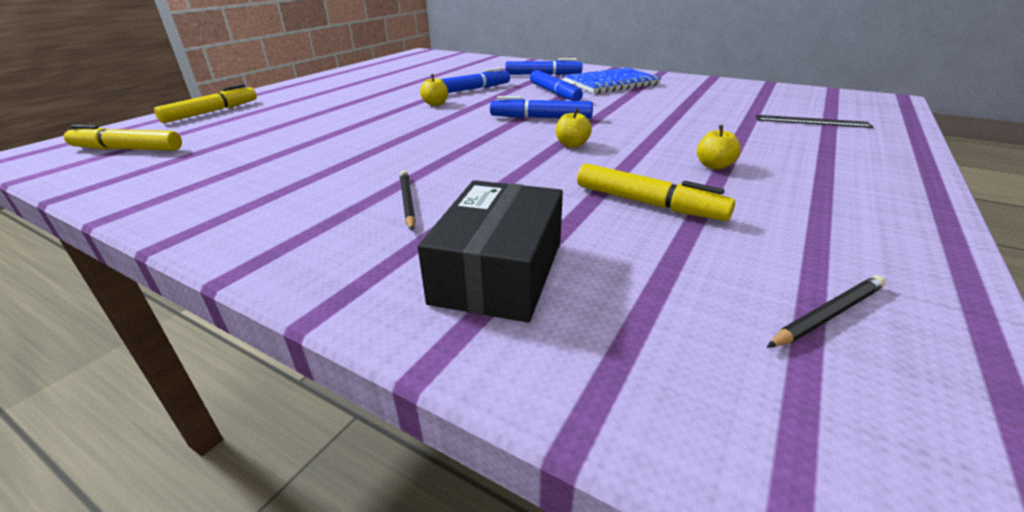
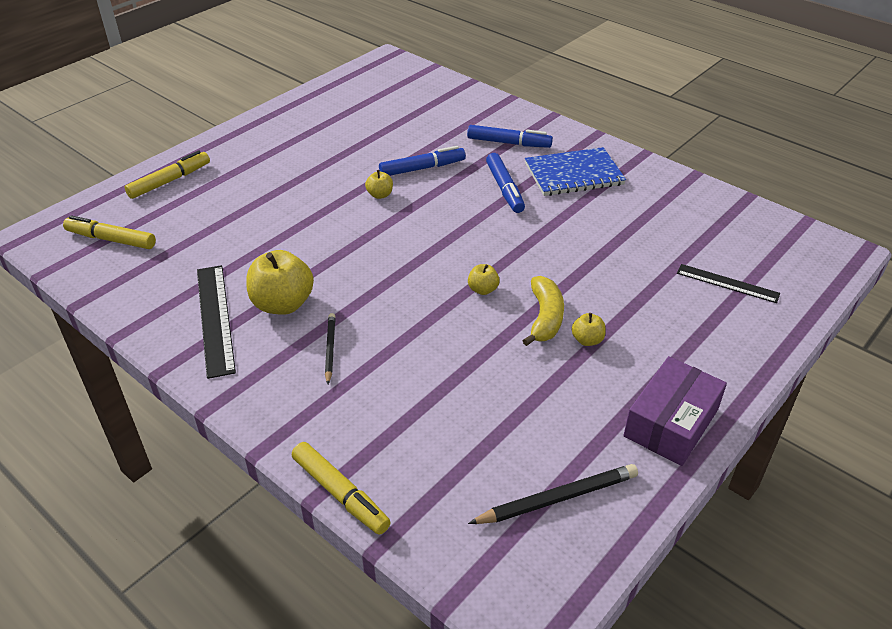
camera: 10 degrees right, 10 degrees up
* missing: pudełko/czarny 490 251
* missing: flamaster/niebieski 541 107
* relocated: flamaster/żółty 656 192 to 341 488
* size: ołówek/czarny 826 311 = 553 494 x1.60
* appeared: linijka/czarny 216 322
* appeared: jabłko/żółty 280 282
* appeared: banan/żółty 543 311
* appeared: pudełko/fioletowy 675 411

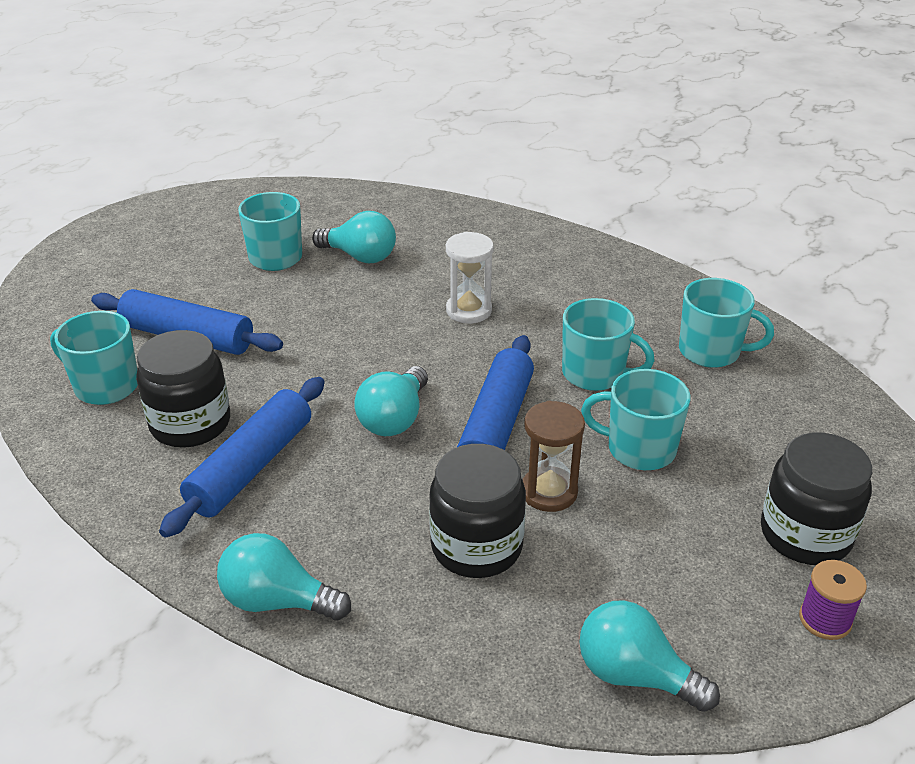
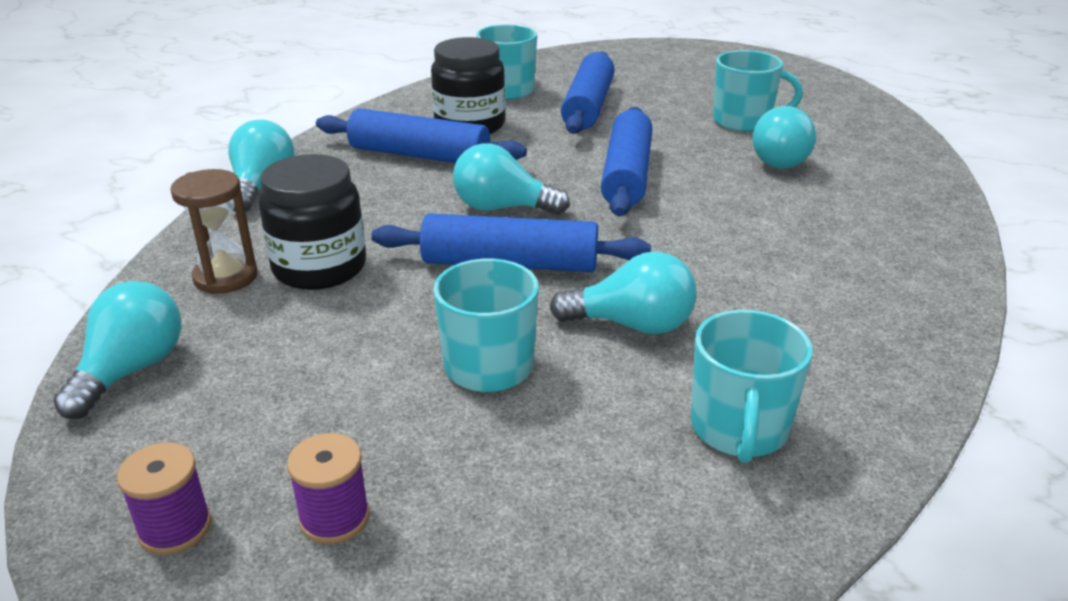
camera: 80 degrees right, 5 degrees down
* missing: klepsydra/biały 470 277
* relocated: klepsydra/brązowy 553 456 to 214 231
* exchanged: kubek/turkusowy 608 344 to żarówka/turkusowy 623 292
* exchanged: słoik/czarny 816 499 to szpulka/fioletowy 328 488
* appeared: wałek do ciasta/niebieski 627 161

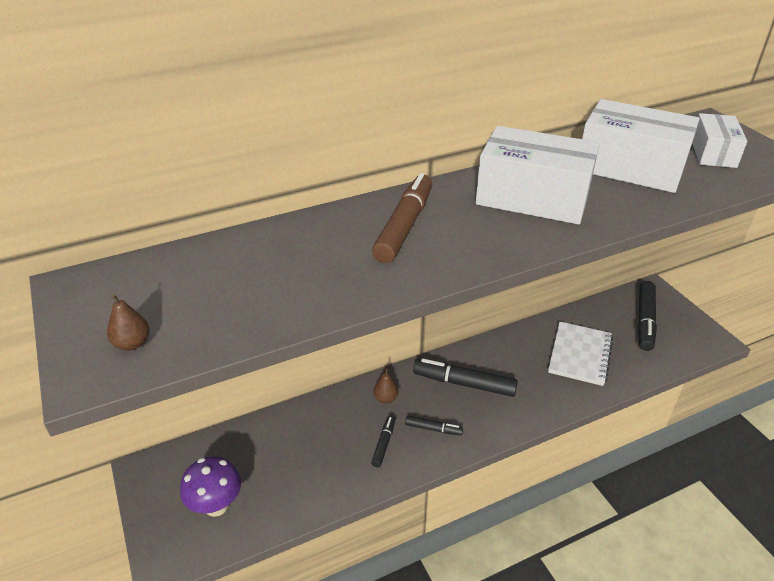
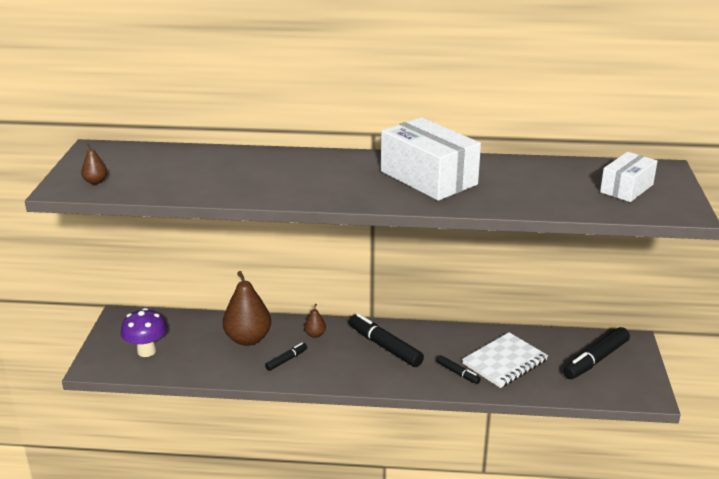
camera: 30 degrees right, 10 degrees down
* missing: flamaster/brązowy 402 218
* relocated: flamaster/czarny 434 426 to 459 369
* missing: pudełko/biały 641 146
* appeared: gruszka/brązowy 247 308

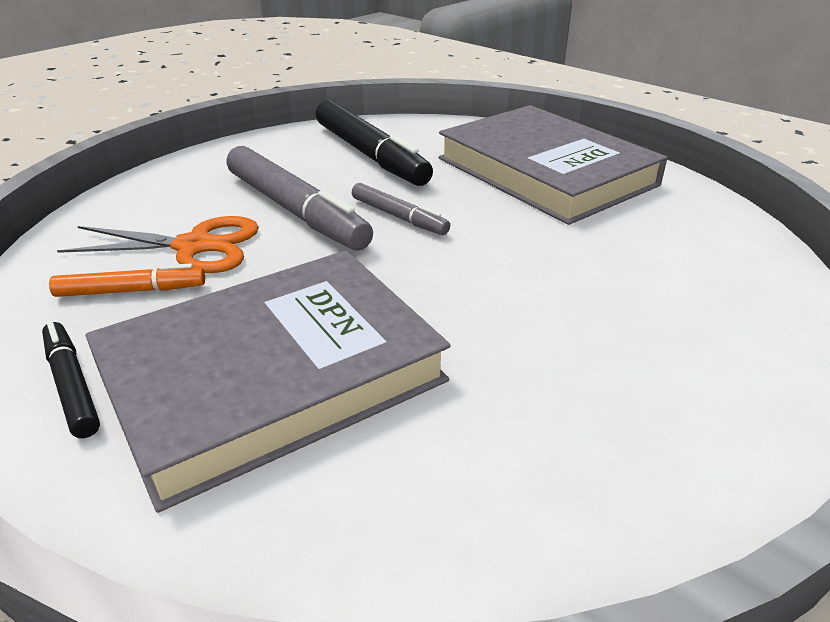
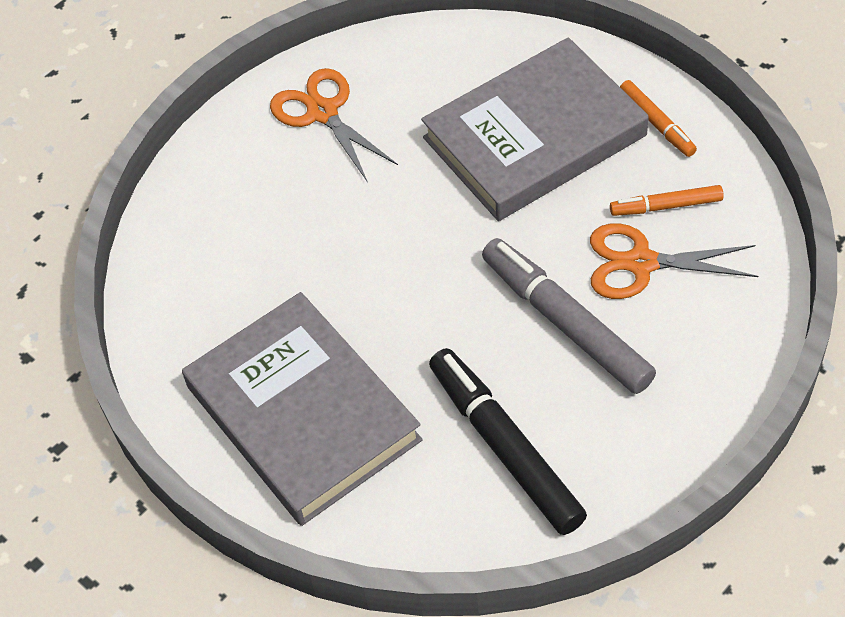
camera: 175 degrees left, 20 degrees up
* colour: flamaster/czarny 71 379 to flamaster/pomarańczowy 658 118
* missing: flamaster/szary 401 209
* appeared: nożyczki/pomarańczowy 334 125

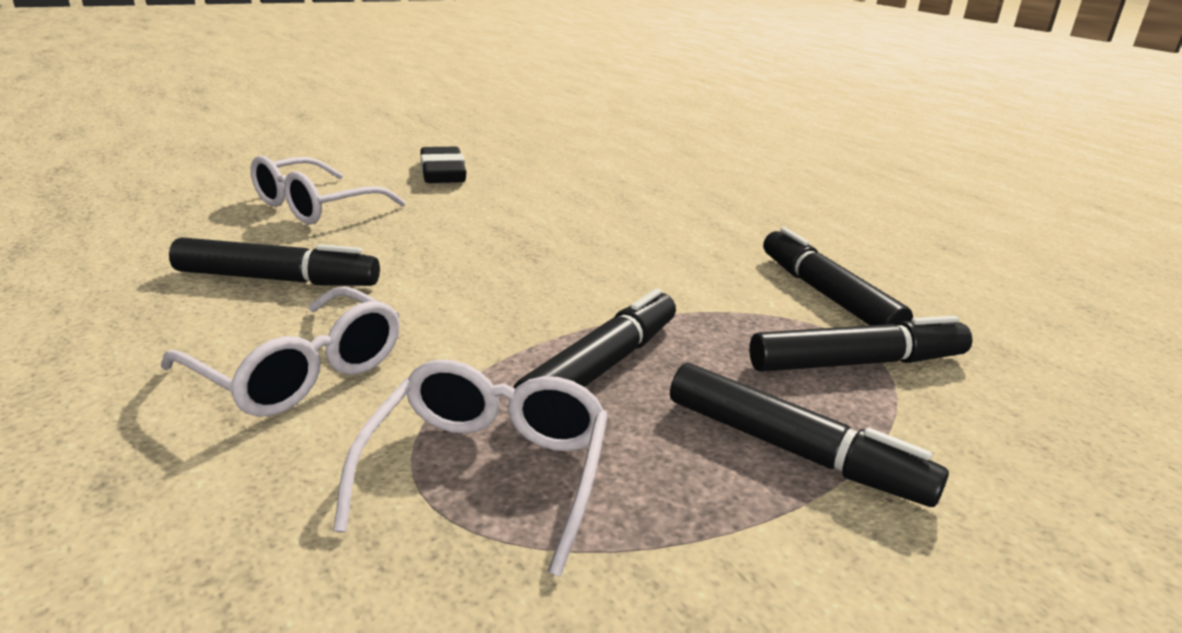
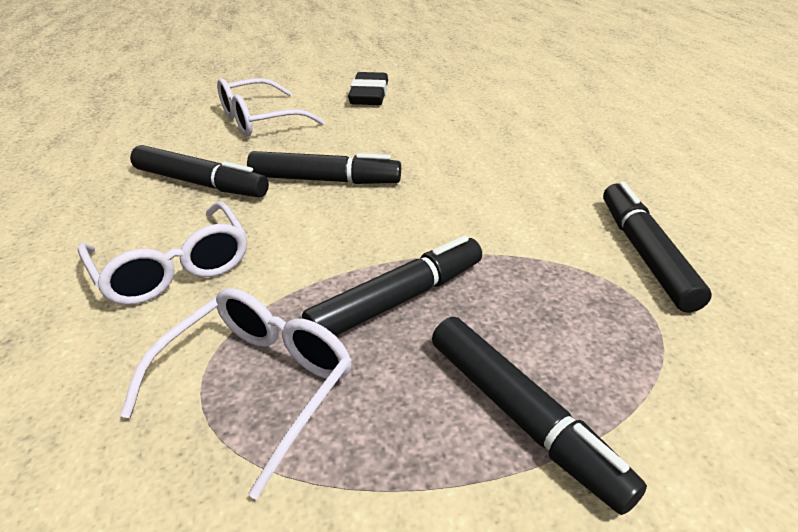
camera: 20 degrees right, 10 degrees up
* relocated: flamaster/czarny 861 343 to 324 167

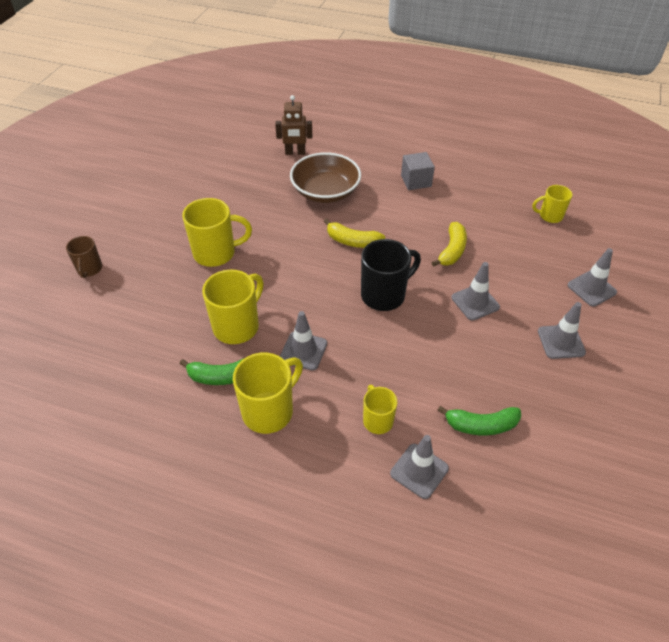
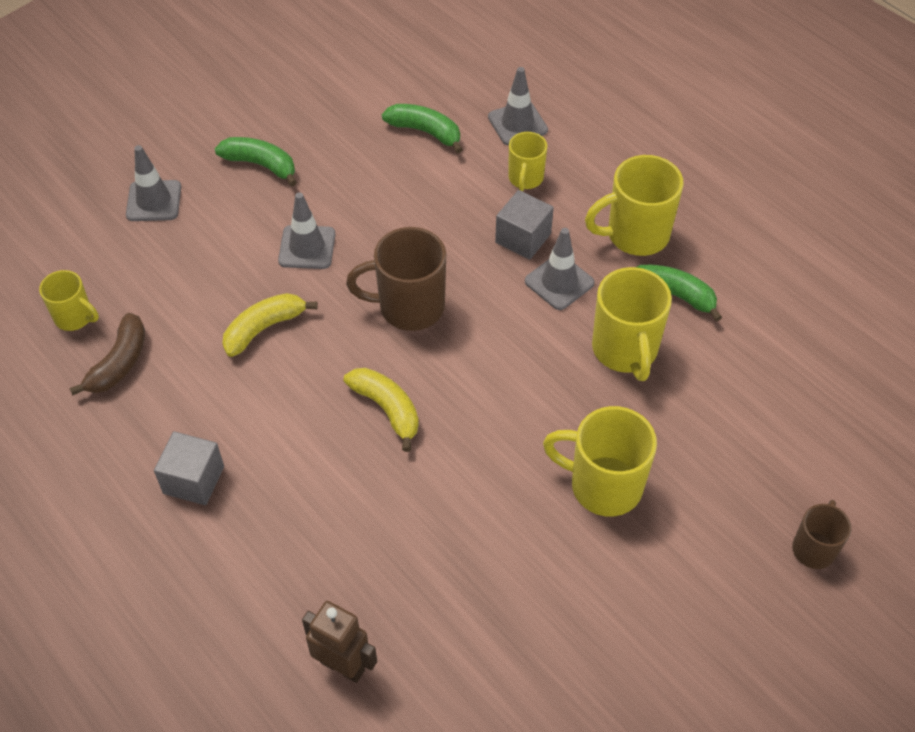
camera: 150 degrees left, 5 degrees up
* spun: kubek/żółty 233 307 = 632 324 75 degrees counterclockwise
* missing: miska/brązowy 325 177
* colour: kubek/czarny 391 275 to kubek/brązowy 396 279
* exchanged: pachołek/szary 562 330 to banan/zielony 256 161
* appeared: banan/brązowy 107 354
* appeared: sześcian/szary 524 225

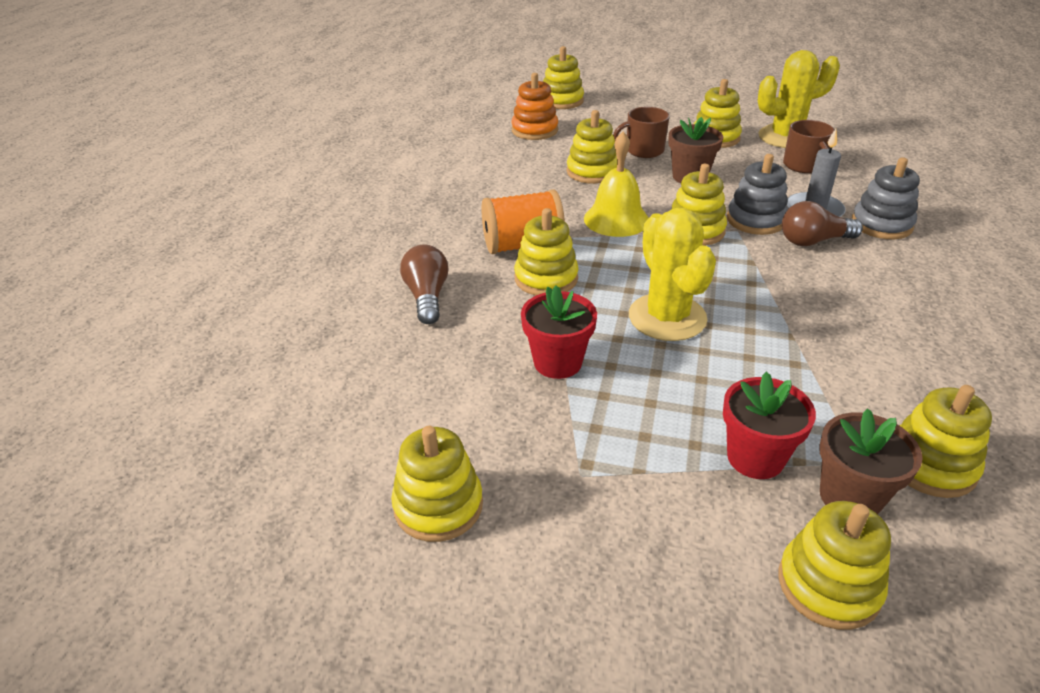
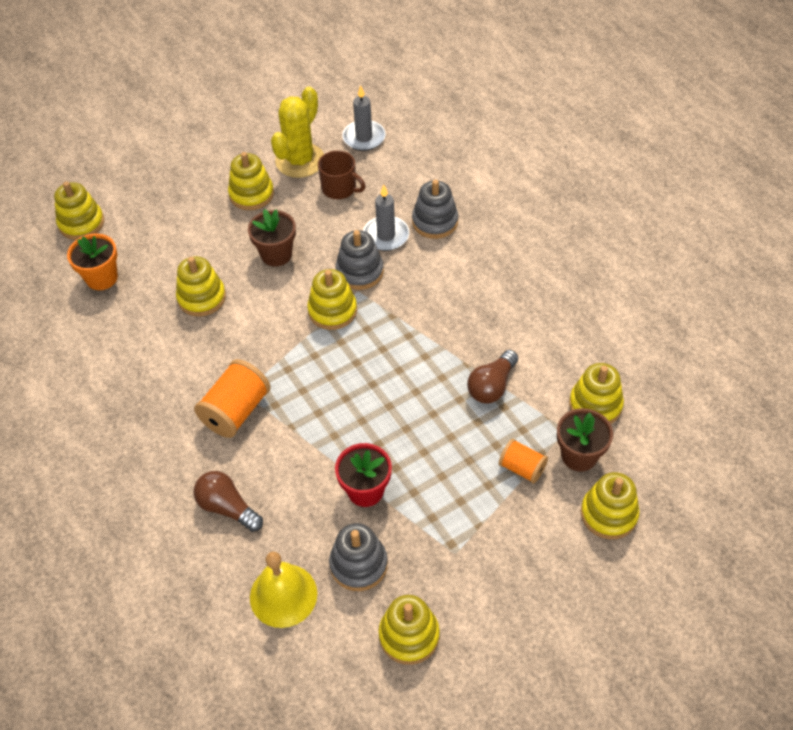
camera: 45 degrees left, 15 degrees up
* exchanged: zabawka nakładanka/pomarańczowy 534 106 to doniczka/pomarańczowy 92 262
* missing: zabawka nakładanka/żółty 546 252
* relocated: dzwonek/żółty 616 184 to 283 590
* missing: kubek/brązowy 641 132
* missing: kaktus/żółty 672 274
* exchanged: doniczka/czerwony 769 425 to szpulka/pomarańczowy 523 461
* relocated: żarówka/brązowy 822 223 to 492 376
* appeared: zabawka nakładanka/szary 358 557
* appeared: świeca/szary 363 118

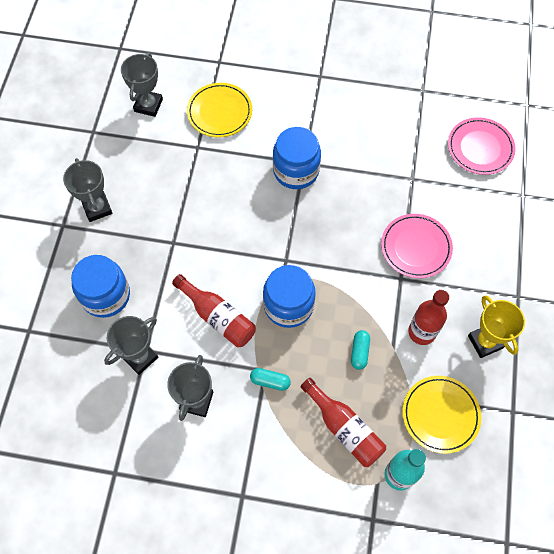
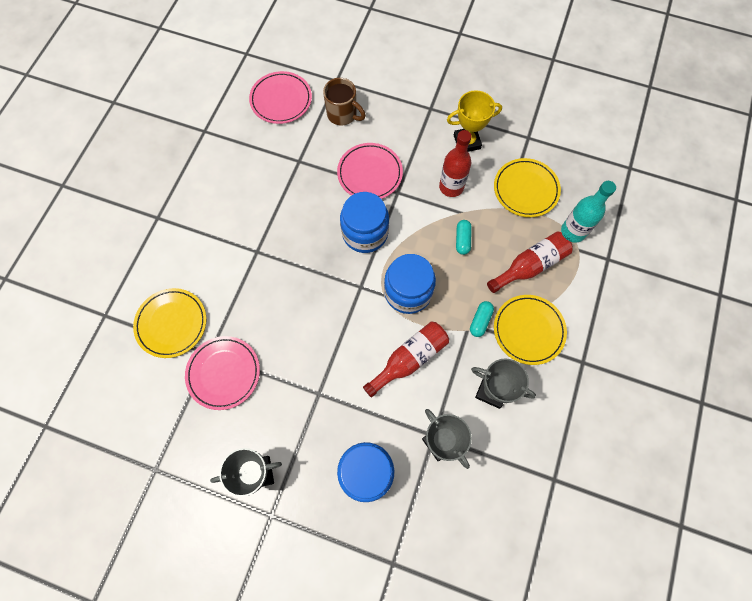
camera: 80 degrees left, 5 degrees up
* missing: puchar/szary 142 84
* relocated: słoik/niebieski 297 158 to 364 222
* spun: kapsułka/turkusowy 360 350 = 464 237 75 degrees clockwise
* appeared: talerz/różowy 222 373
* appeared: kubek/brązowy 344 102
* appeared: talerz/żółty 530 330

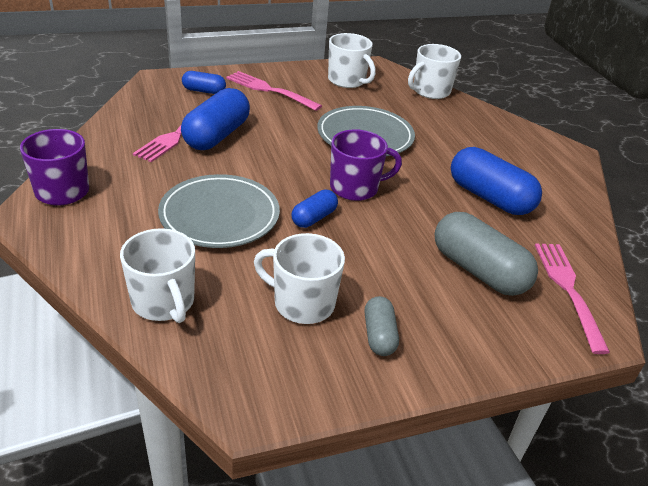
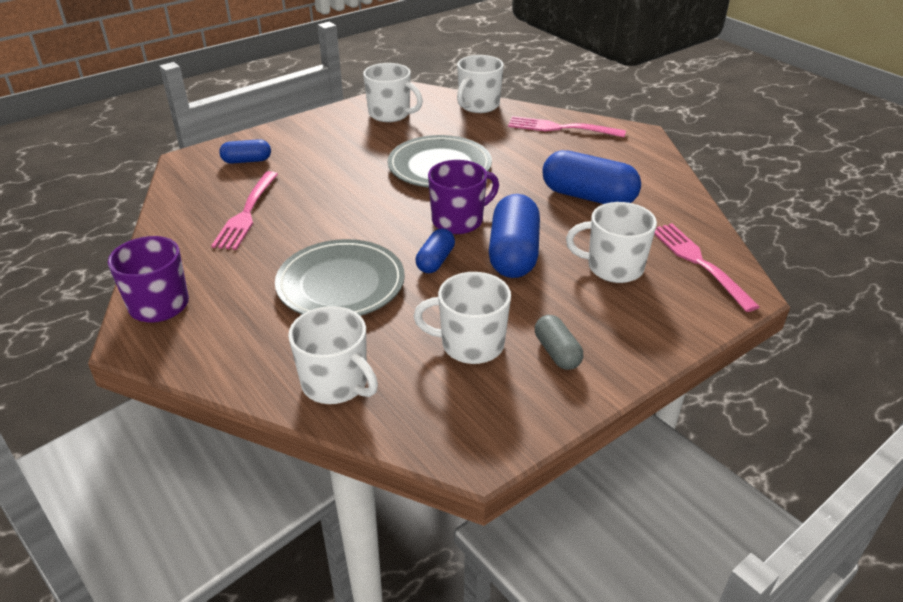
camera: 15 degrees left, 0 degrees up
* relocated: kapsułka/niebieski 215 119 to 514 236
* relocated: widelec/różowy 274 91 to 567 126
* exchanged: kapsułka/szary 486 254 to kubek/biały 611 242

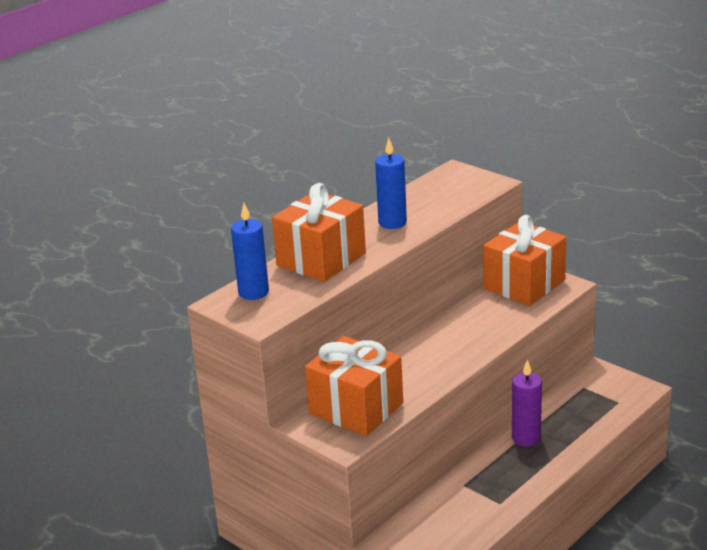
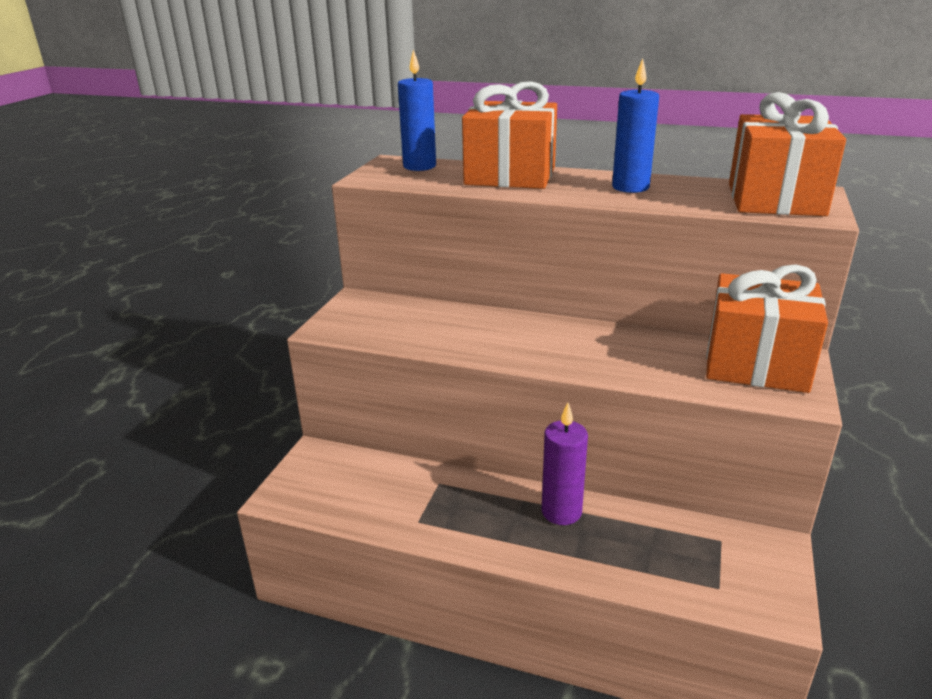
camera: 65 degrees right, 0 degrees up
* relocated: prezent/pomarańczowy 354 386 to 787 154

